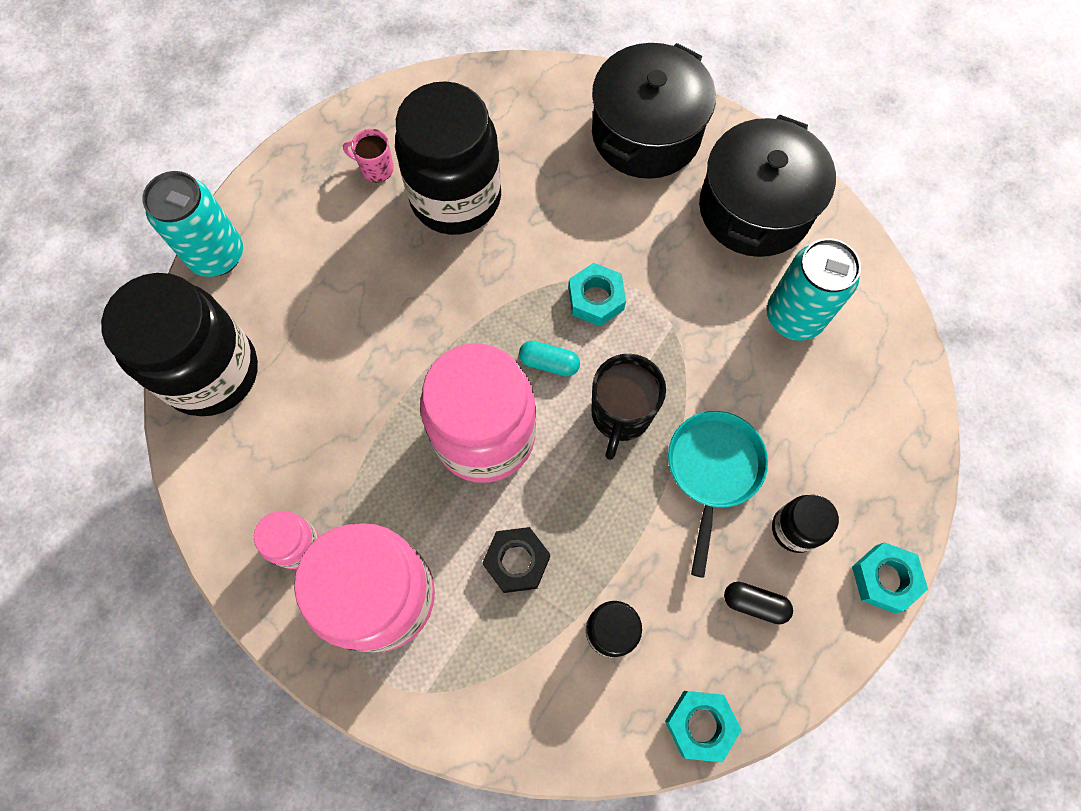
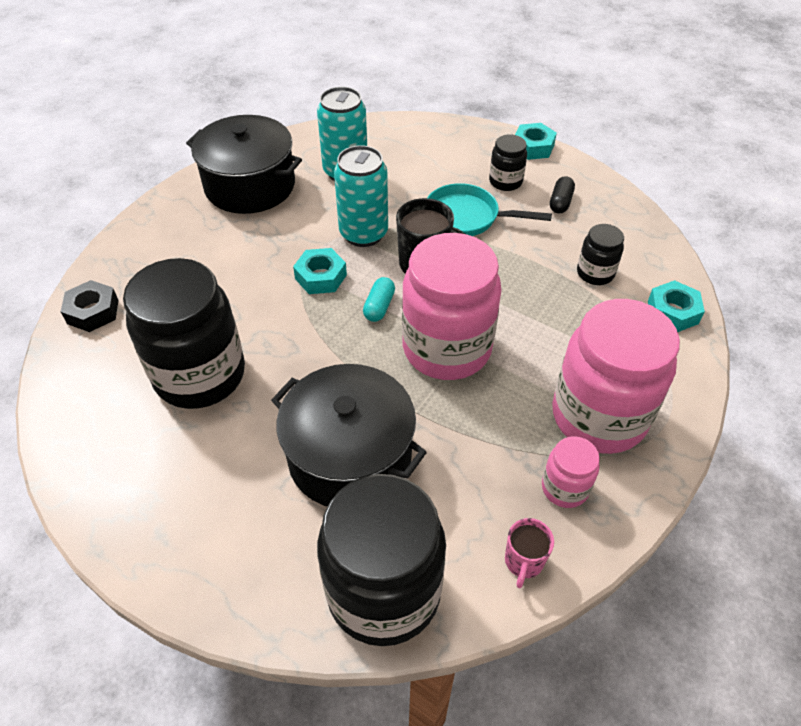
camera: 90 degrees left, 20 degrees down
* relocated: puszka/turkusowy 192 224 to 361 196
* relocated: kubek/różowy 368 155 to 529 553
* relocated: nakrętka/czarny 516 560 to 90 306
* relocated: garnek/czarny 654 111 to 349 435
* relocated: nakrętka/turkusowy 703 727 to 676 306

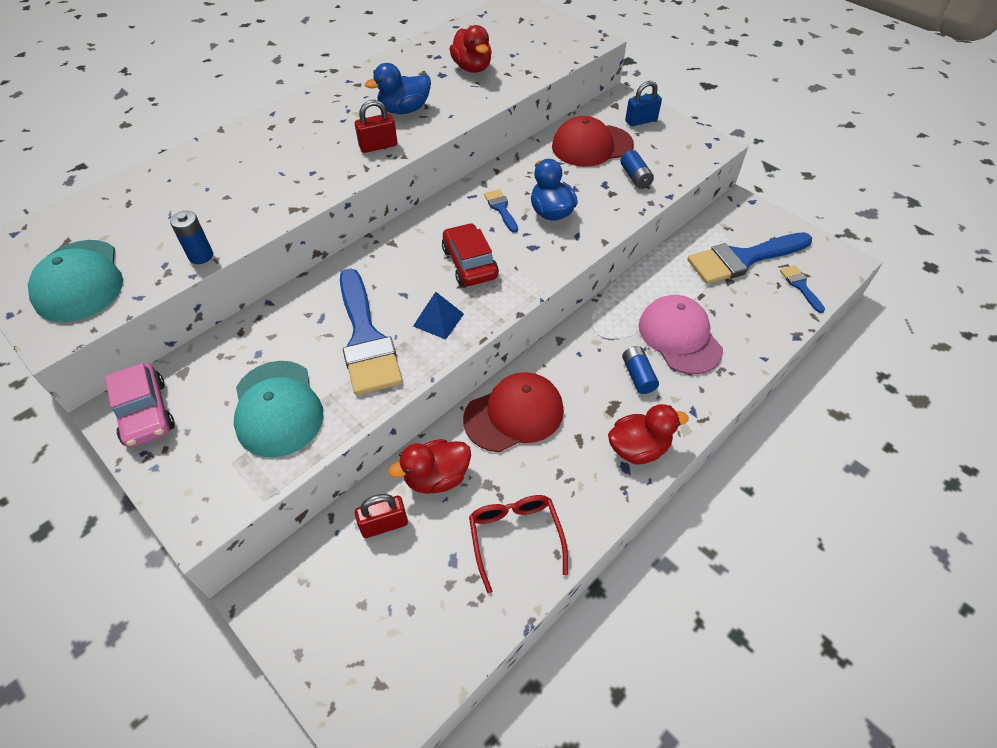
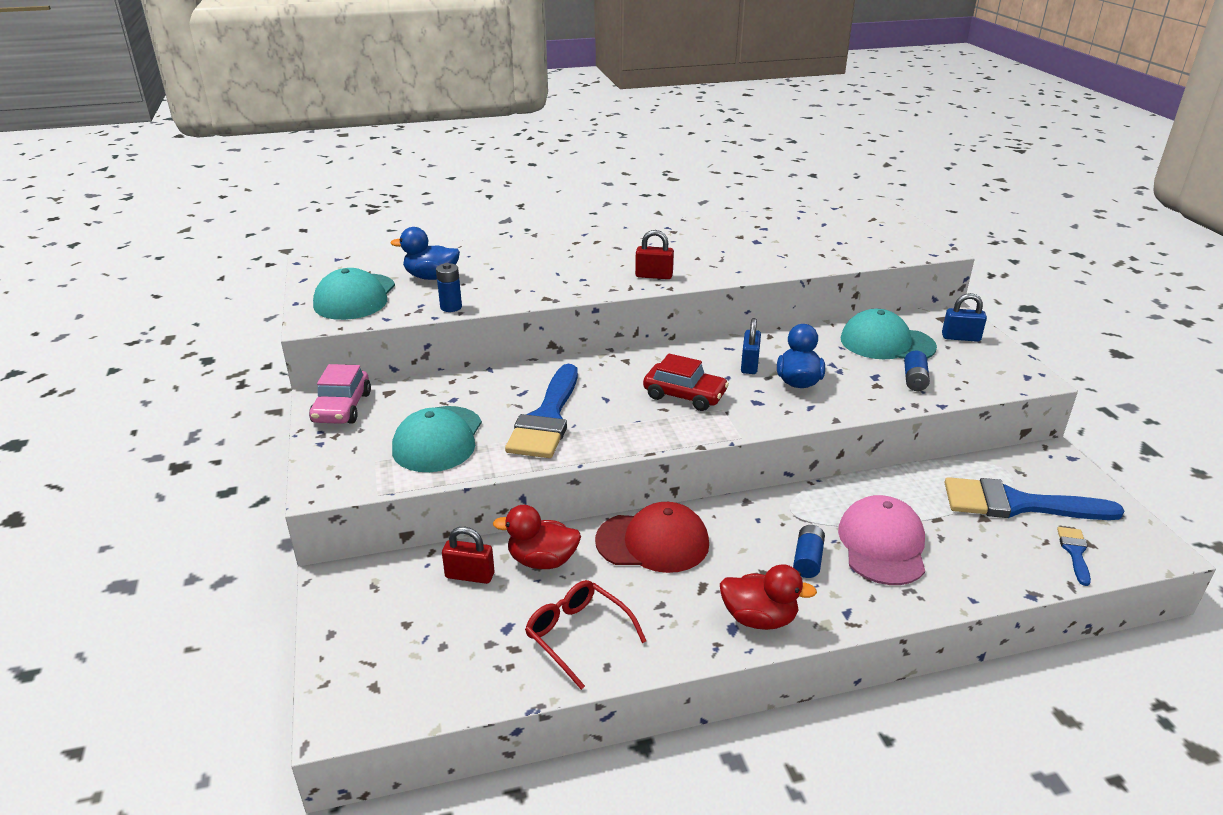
camera: 30 degrees right, 20 degrees down
* relocated: kaczka/niebieski 398 88 to 425 253
* missing: piramida/niebieski 438 316
* spun: samochód/czerwony 470 254 = 686 382 105 degrees clockwise
* missing: kaczka/czerwony 471 49
* spun: okulary/czerwony 518 544 = 585 635 60 degrees counterclockwise
* exchanged: pędzel/niebieski 501 211 to kłódka/niebieski 751 346
* colour: czapka/czerwony 593 141 to czapka/turkusowy 889 334

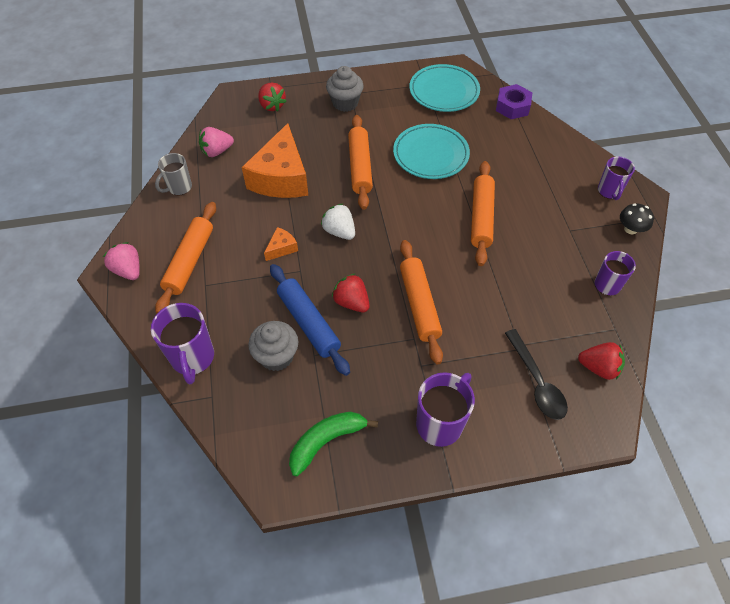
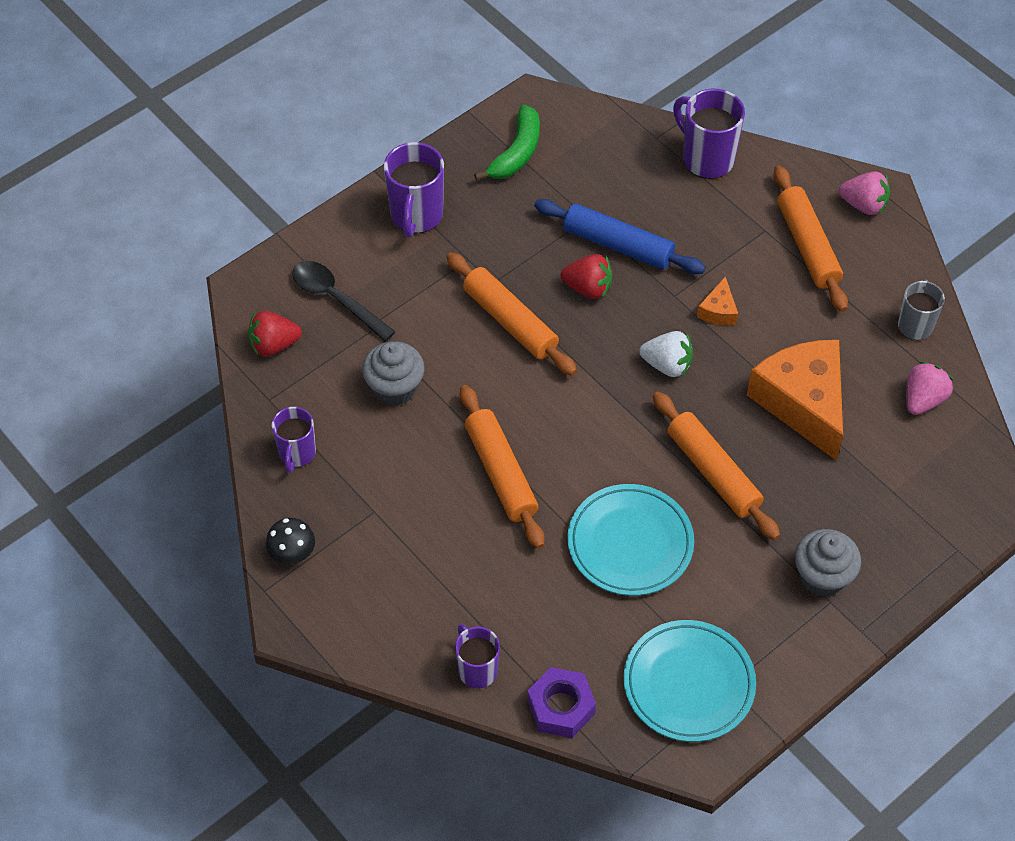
camera: 150 degrees right, 0 degrees up
* relocated: muffinka/szary 273 346 to 393 373
* missing: truskawka/czerwony 272 97
* relocated: kubek/fioletowy 616 178 to 477 656

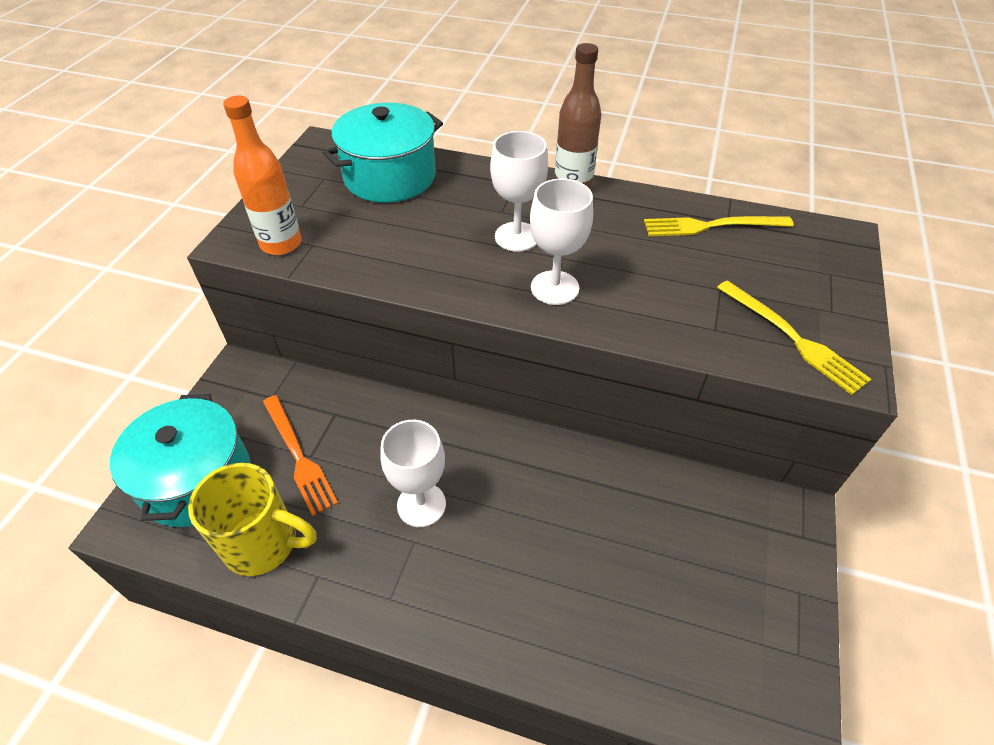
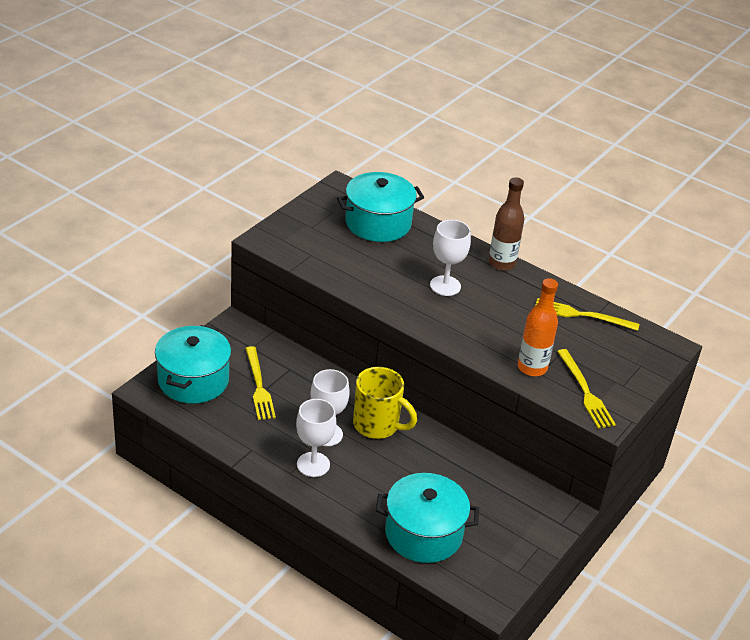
camera: 15 degrees right, 10 degrees down
* relocated: kubek/żółty 252 519 to 385 403
* relocated: butelka/pomarańczowy 262 175 to 538 327
* colour: widelec/pomarańczowy 300 455 to widelec/żółty 260 383
* relocated: kielich/biały 562 241 to 316 438
* appeared: garnek/turkusowy 427 518

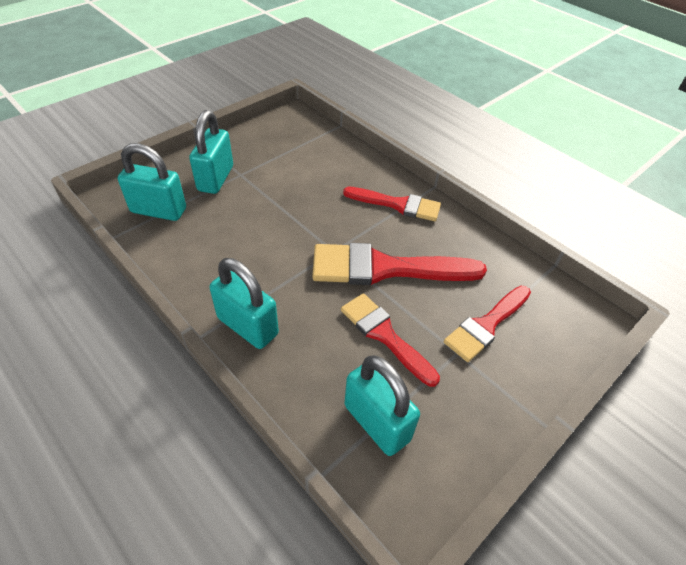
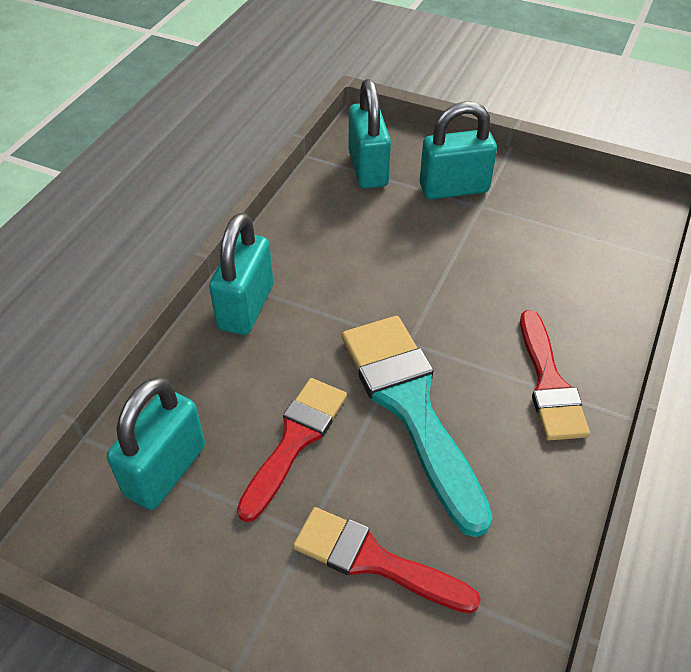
camera: 70 degrees right, 0 degrees up
* colour: pędzel/czerwony 399 264 to pędzel/turkusowy 417 426

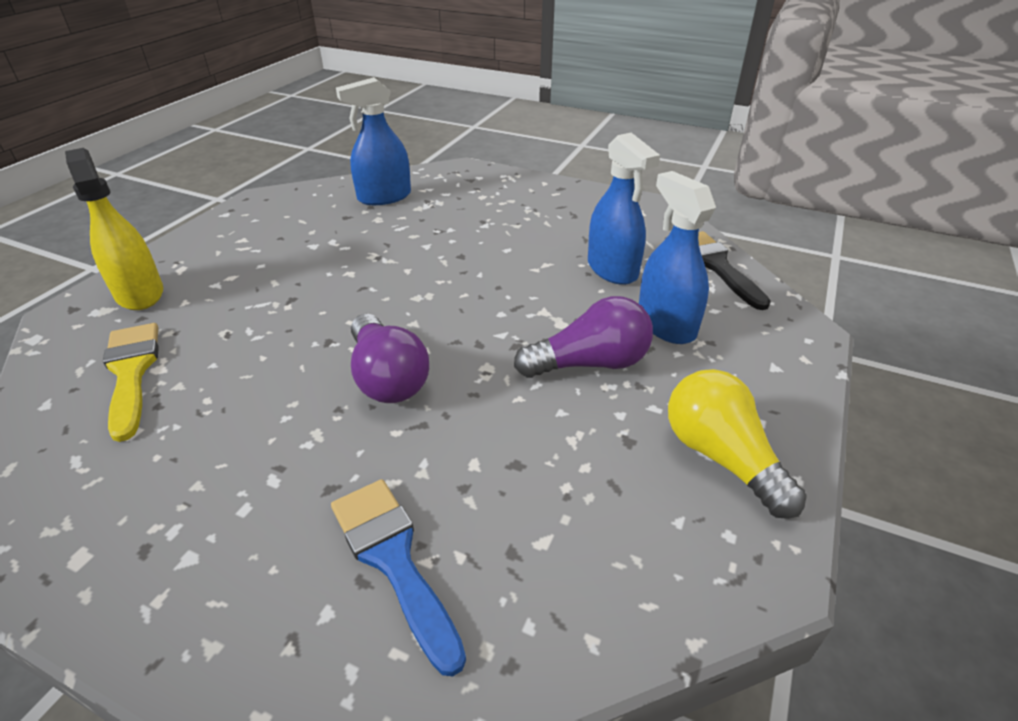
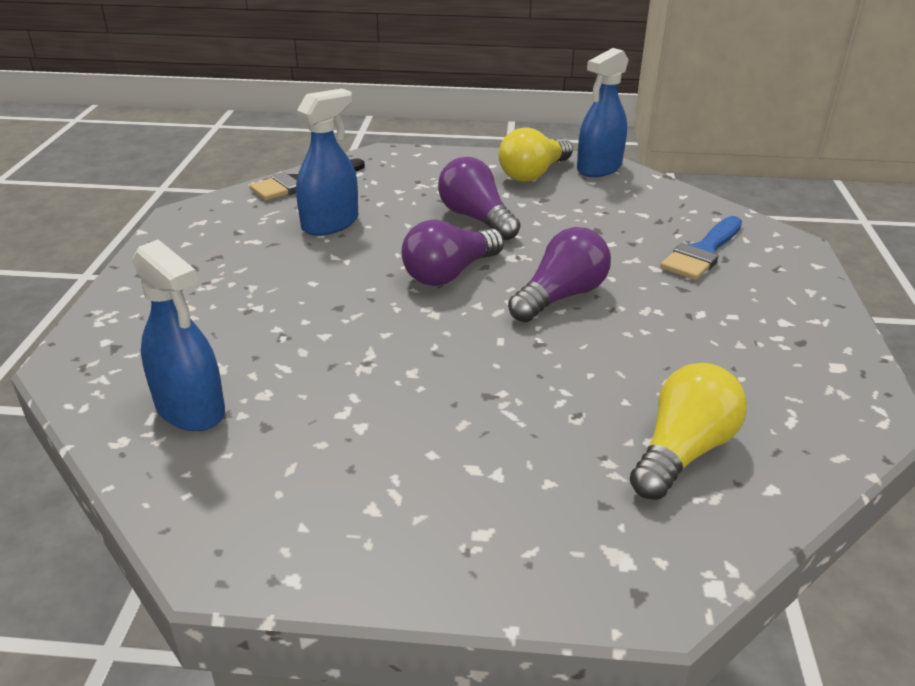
camera: 110 degrees left, 5 degrees down
* missing: spryskiwacz/żółty 114 229
* exchanged: pędzel/żółty 131 382 to żarówka/żółty 688 431
* relocated: spryskiwacz/niebieski 677 257 to 603 112
* appeared: żarówka/fioletowy 453 253

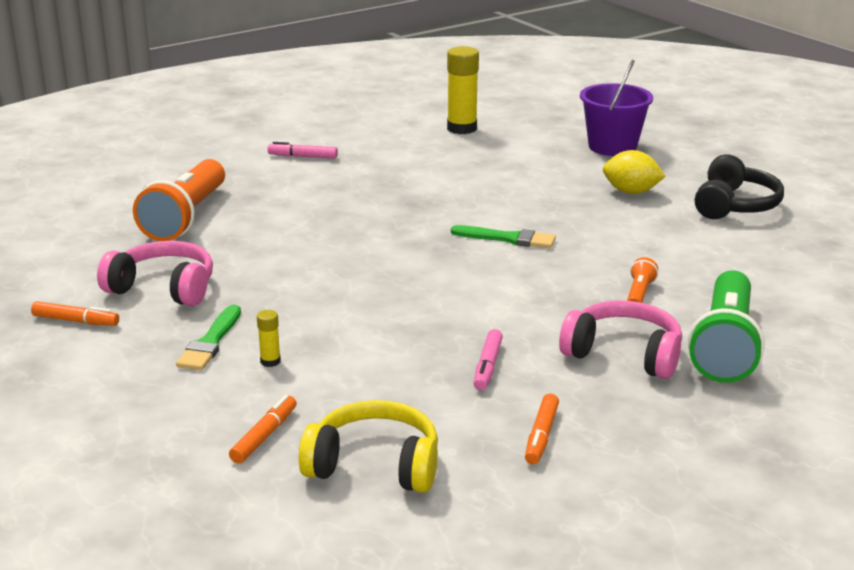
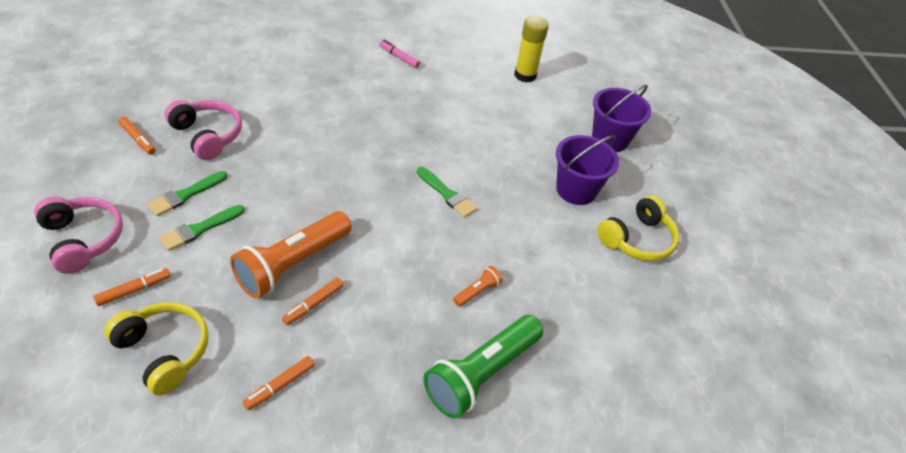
camera: 25 degrees right, 20 degrees up
* relocated: latarka/pomarańczowy 179 200 to 291 255
* exchanged: klej w sztyfcie/żółty 269 338 to pędzel/zielony 202 228
* colour: flamaster/różowy 488 359 to flamaster/pomarańczowy 312 301
* relocated: słuchawki/różowy 620 339 to 78 235
* exchanged: cytryna/żółty 634 172 to wiadro/fioletowy 587 170
* colour: słuchawki/czarny 739 186 to słuchawki/żółty 638 228

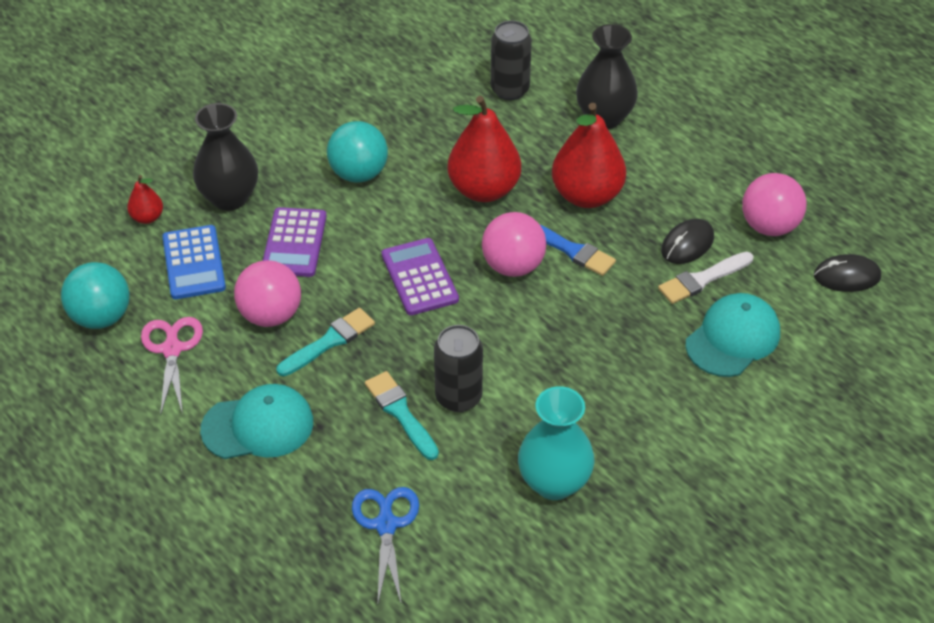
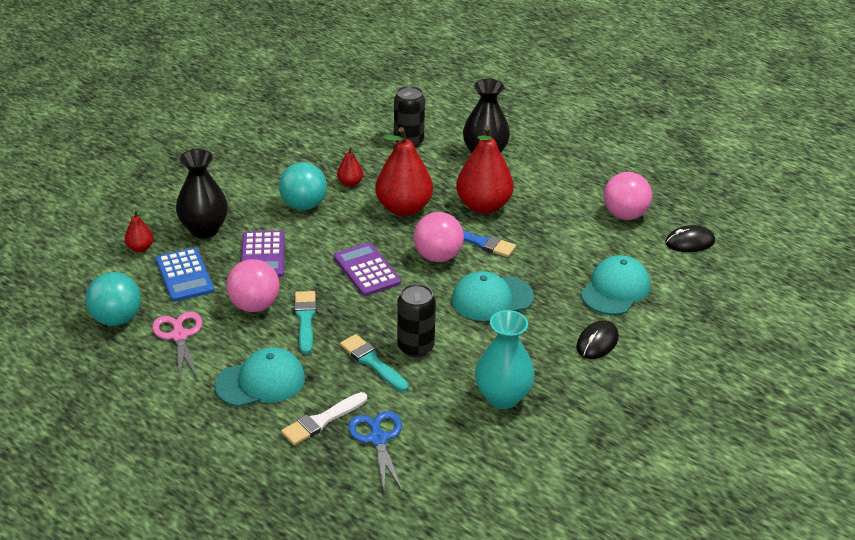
camera: 10 degrees left, 10 degrees down
* spun: pędzel/turkusowy 326 342 = 305 322 45 degrees counterclockwise
* relocated: pędzel/biały 705 278 to 324 418
* relocated: myszka/czarny 687 241 to 598 339
* appeared: gruszka/czerwony 350 167
* appeared: czapka/turkusowy 493 296

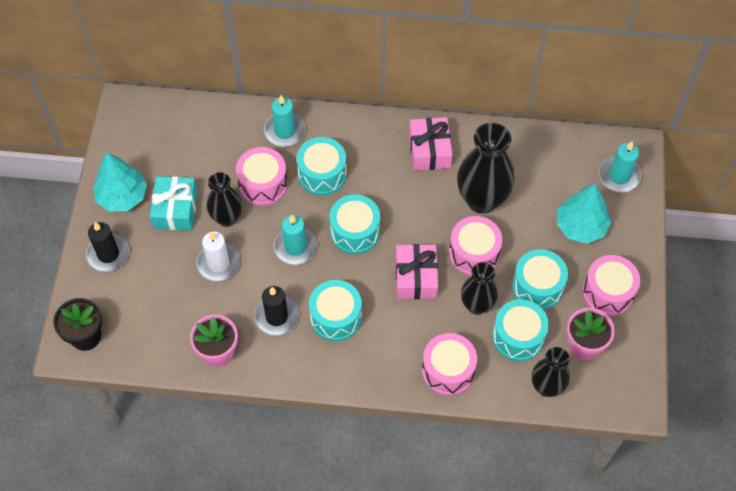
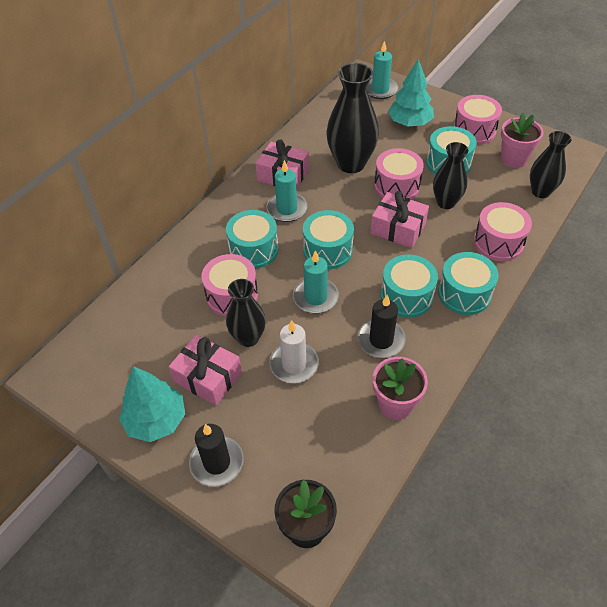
camera: 60 degrees left, 10 degrees down
* colour: prezent/turkusowy 174 203 to prezent/różowy 205 370
* relocated: świeca/turkusowy 285 121 to 287 191
* relocated: bęben/turkusowy 520 330 to 468 283

